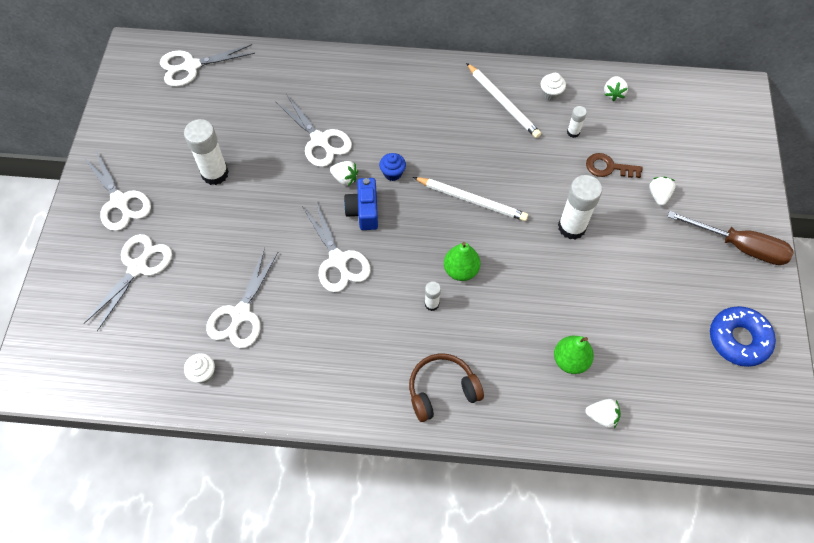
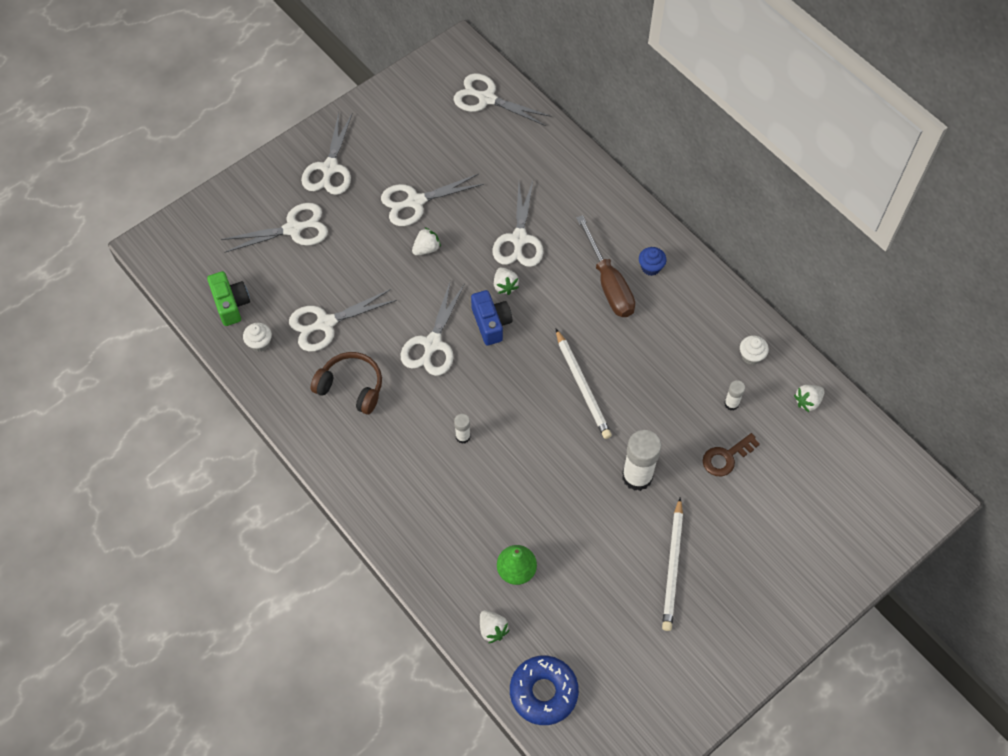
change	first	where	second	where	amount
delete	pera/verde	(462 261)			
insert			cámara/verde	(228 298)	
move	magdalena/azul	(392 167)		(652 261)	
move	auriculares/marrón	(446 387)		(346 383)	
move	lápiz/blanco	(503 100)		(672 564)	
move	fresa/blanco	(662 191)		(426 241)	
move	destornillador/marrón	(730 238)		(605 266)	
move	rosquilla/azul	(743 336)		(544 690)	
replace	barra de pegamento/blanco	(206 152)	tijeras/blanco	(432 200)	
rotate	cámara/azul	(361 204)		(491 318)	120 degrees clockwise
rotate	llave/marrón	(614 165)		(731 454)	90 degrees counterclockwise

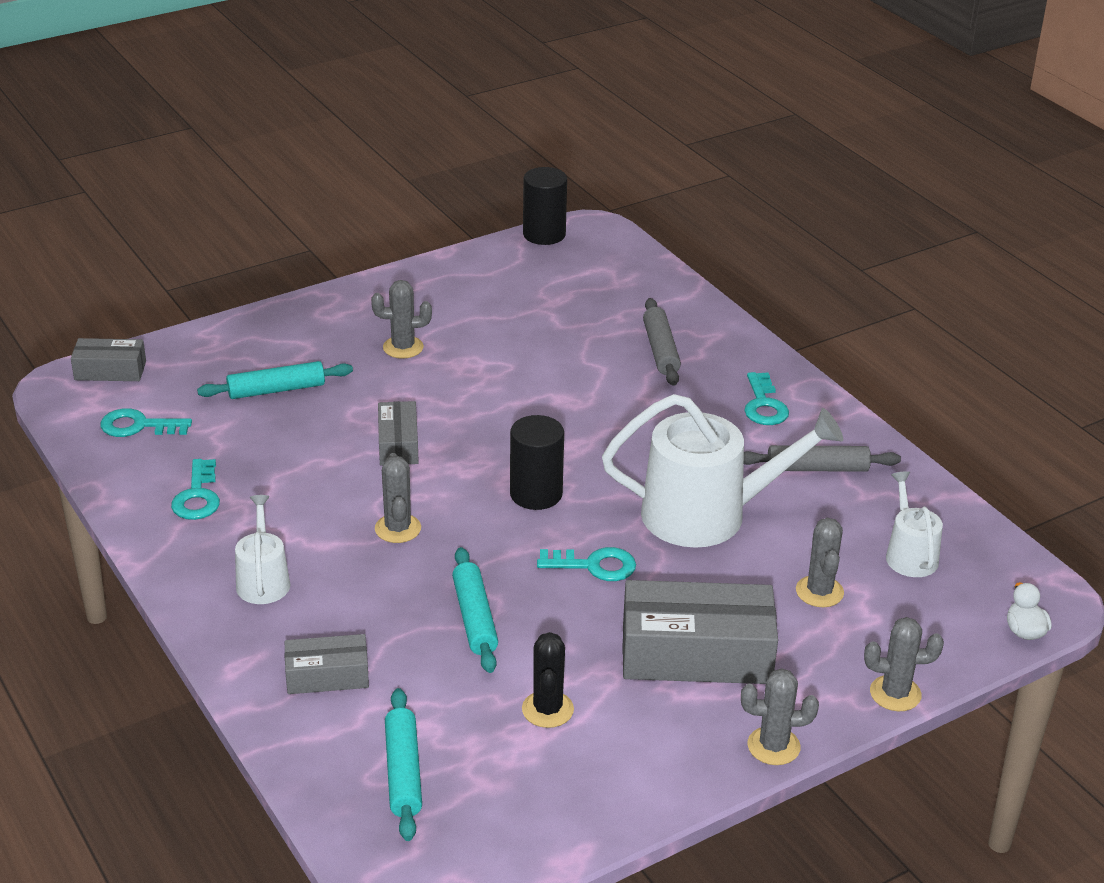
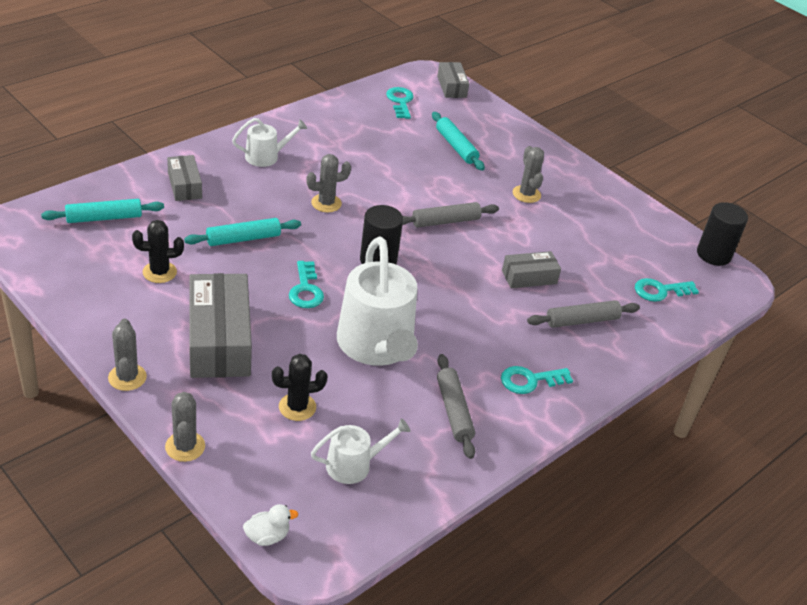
change	first	where	second	where	amount
insert			rodillo/gris	(450 215)	
move	llave/turquesa	(195 489)		(667 290)	
move	caja/gris	(398 433)		(531 269)	
recolor	cactus/gris	(820 562)	cactus/negro	(299 387)	

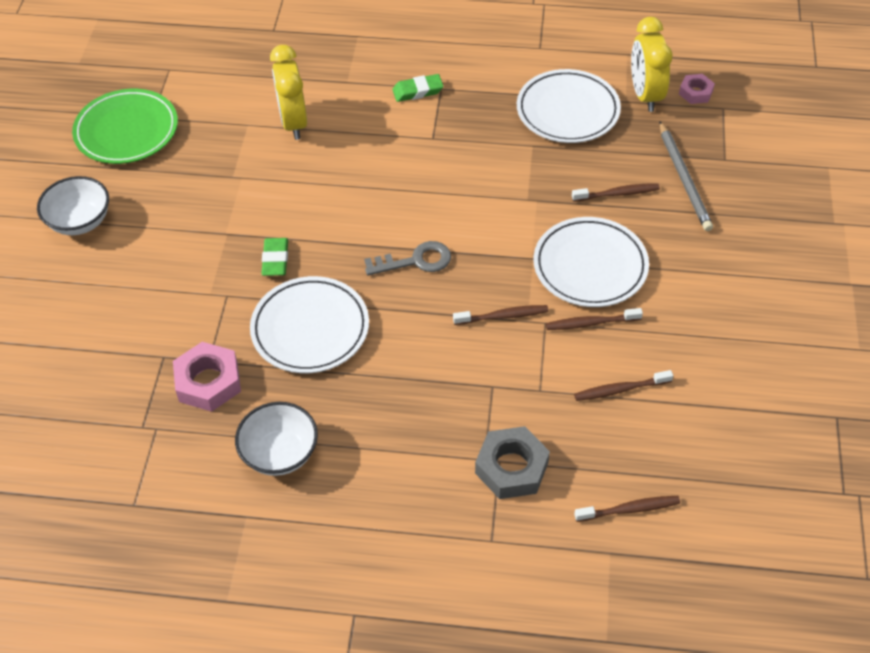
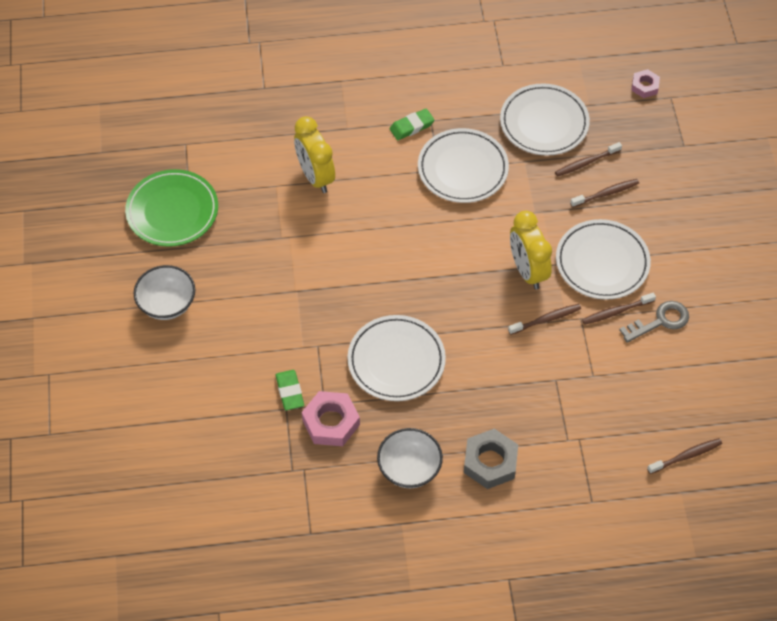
change	first	where	second	where	amount
delete	lápiz/gris	(686 176)			
insert			plato/blanco	(463 165)	
move	goma de borrar/verde	(274 257)		(289 390)	
move	llave/gris	(407 258)		(654 322)	
move	tuerca/gris	(512 462)		(491 459)	
move	cepillo de dientes/marrón	(623 385)		(588 159)	
move	despertador/amarillo	(652 64)		(531 250)	

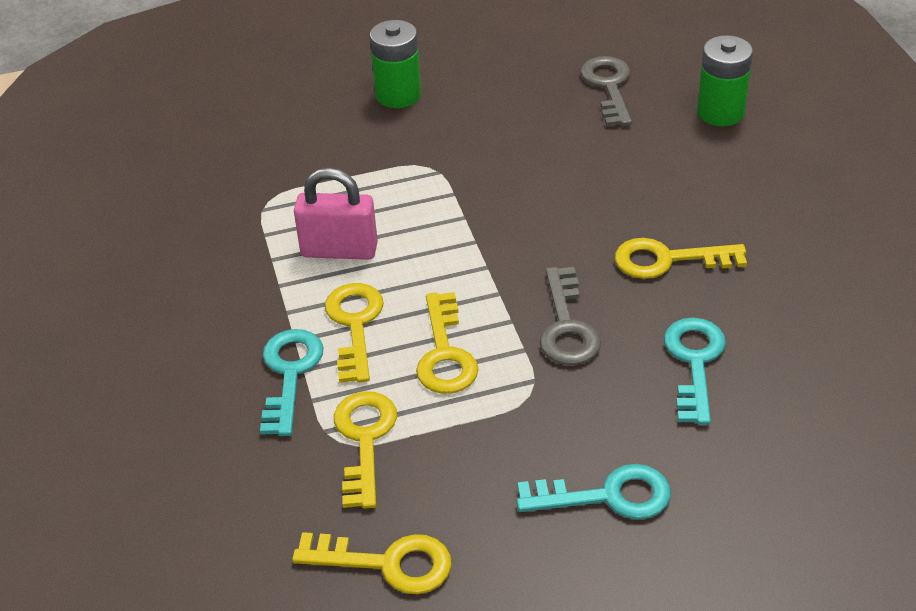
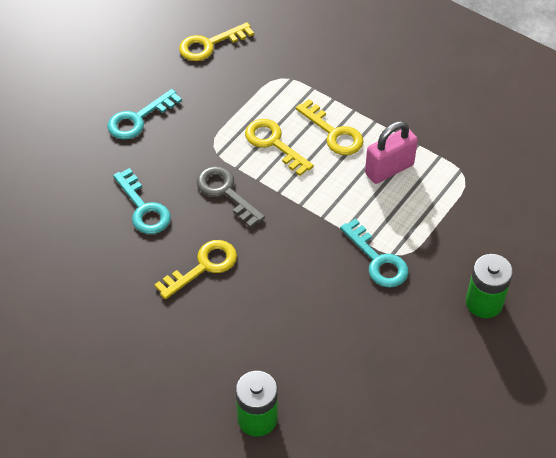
change	first	where	second	where	amount
delete	llave/amarillo	(365 450)			
delete	llave/gris	(606 91)			
move	llave/turquesa	(291 382)		(374 253)	

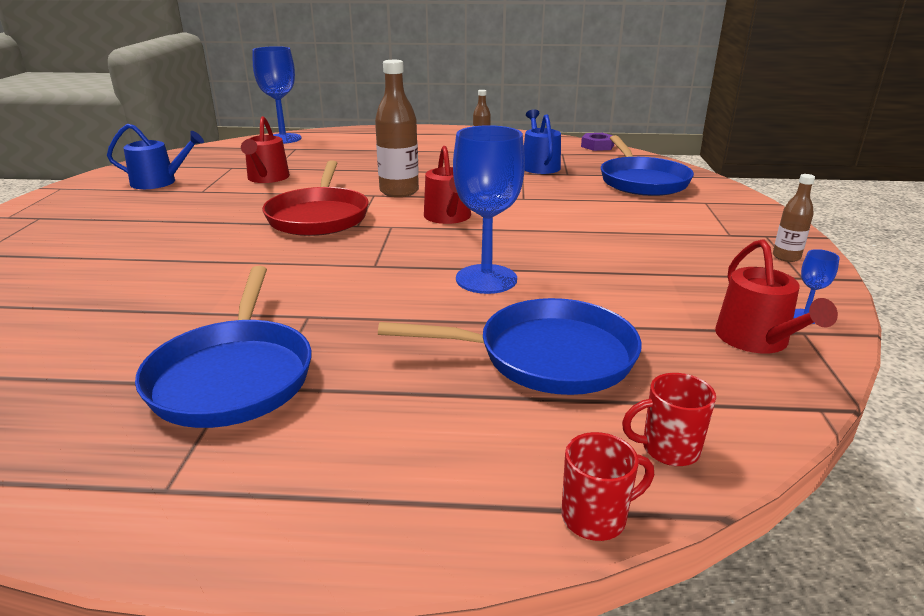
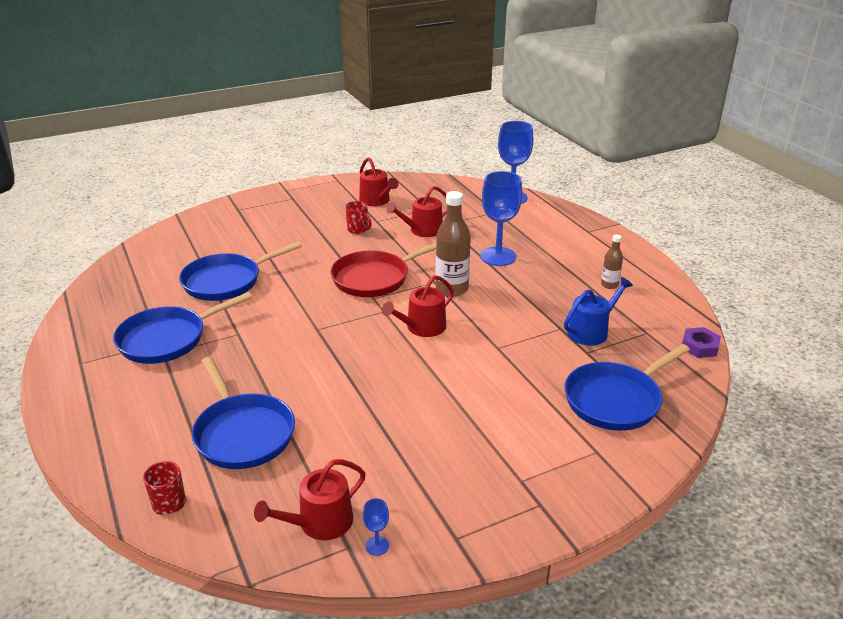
change	first	where	second	where	amount
delete	botella/marrón	(794 218)			
insert			sartén/azul	(240 271)	
move	copa/azul	(489 209)		(501 218)	
move	taza/rojo	(607 486)		(358 217)	
recolor	regadera/azul	(155 156)	regadera/rojo	(379 181)	

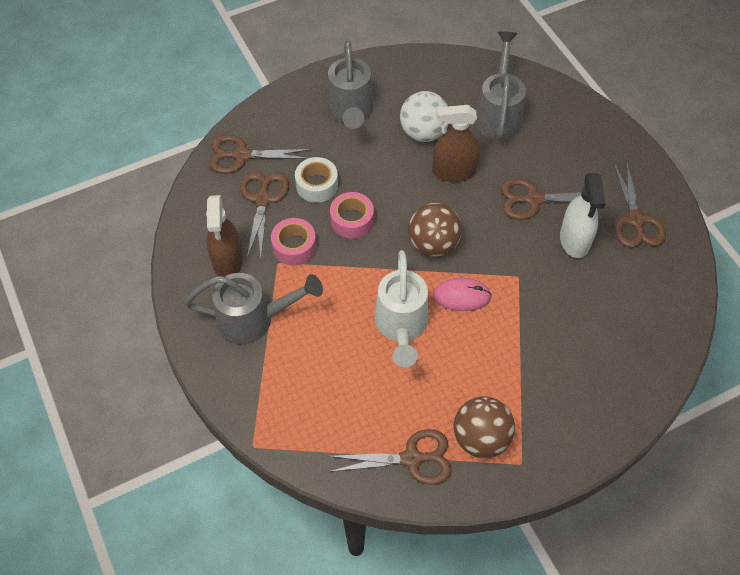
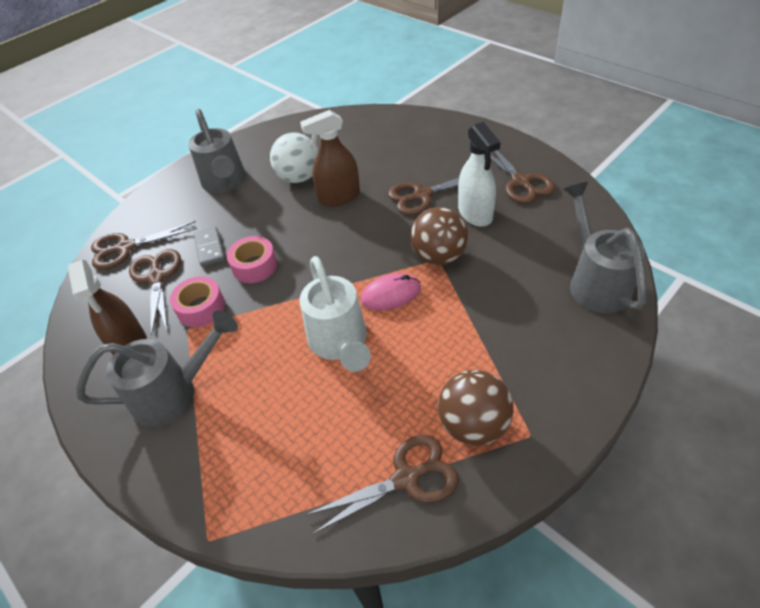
change	first	where	second	where	amount
move	pelota/marrón	(435 230)		(439 236)	
move	regadera/gris	(500 85)		(605 247)	
replace	cinta adhesiva/blanco	(316 180)	ficha de dominó/gris	(209 247)	

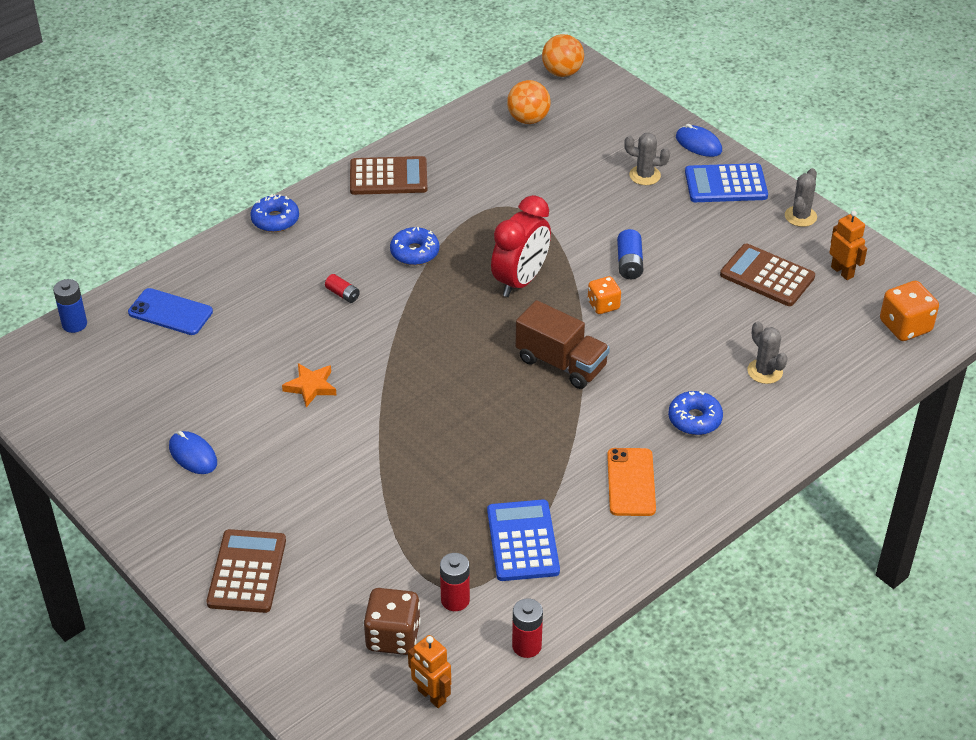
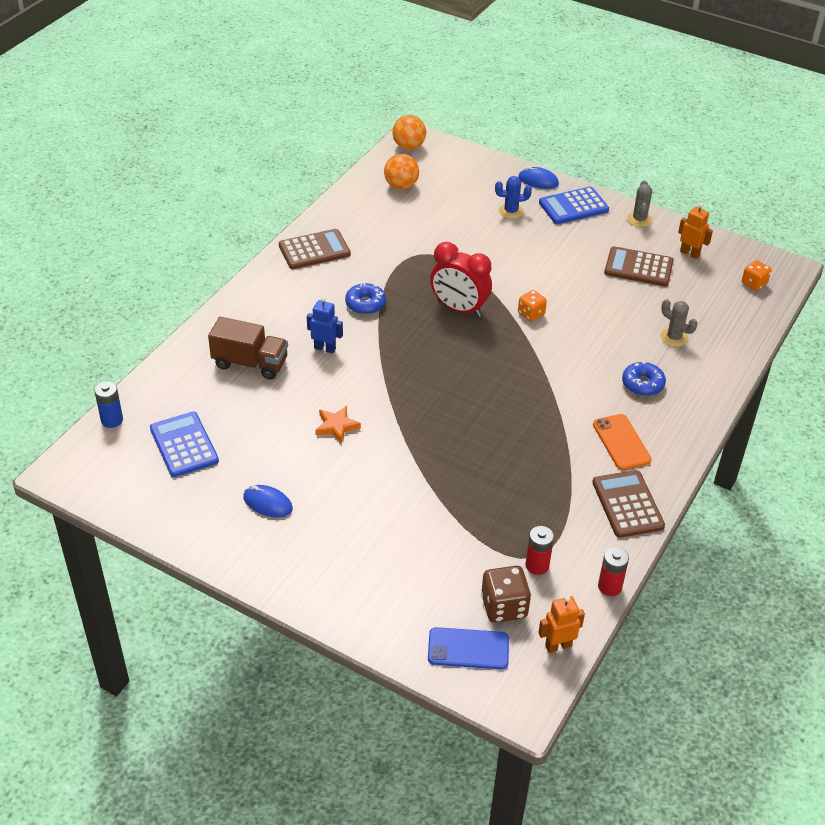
change	first	where	second	where	amount
delete	rosquilla/azul	(274 213)			
delete	pila/azul	(630 254)			
move	móvil/azul	(170 311)		(468 648)	
move	calculadora/marrón	(246 571)		(628 504)	
move	calculadora/azul	(523 540)		(184 444)	
move	camión/marrón	(563 344)		(248 348)	
replace	pila/rojo	(342 288)	robot/azul	(325 325)	
recolor	cactus/gris	(647 159)	cactus/azul	(513 197)	
rotate	robot/naranja	(429 671)		(561 624)	135 degrees clockwise
rotate	despertador/rojo	(521 246)		(461 279)	105 degrees clockwise
resize	dado/naranja	(909 311)		(757 275)	x0.65

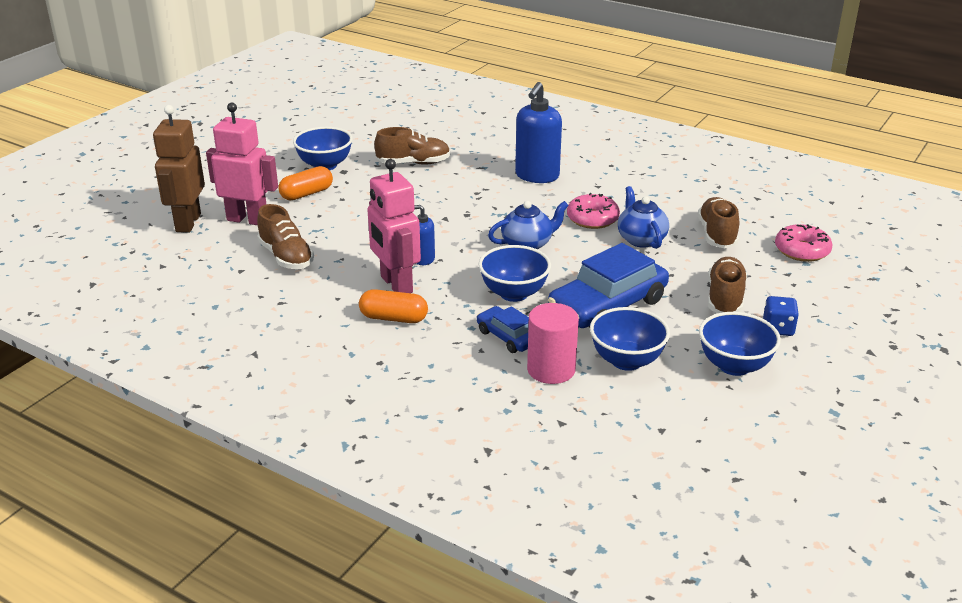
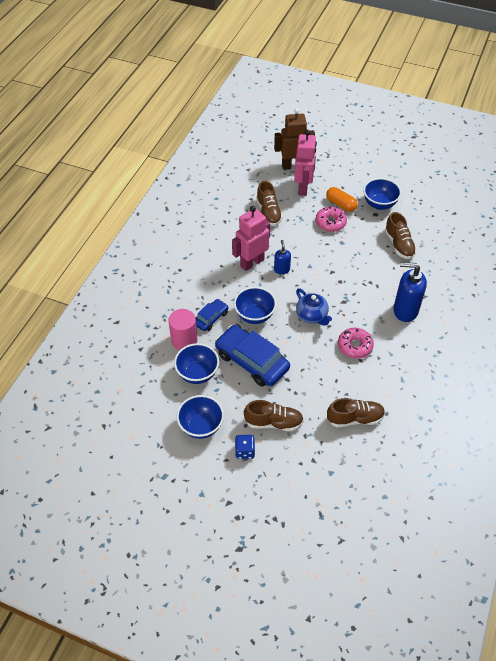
change	first	where	second	where	amount
delete	cápsula/naranja	(393 306)			
delete	tetera/azul	(643 217)			
move	rosquilla/rosa	(804 243)		(331 219)	
rotate	zapato/marrón	(285 236)		(269 203)	60 degrees counterclockwise

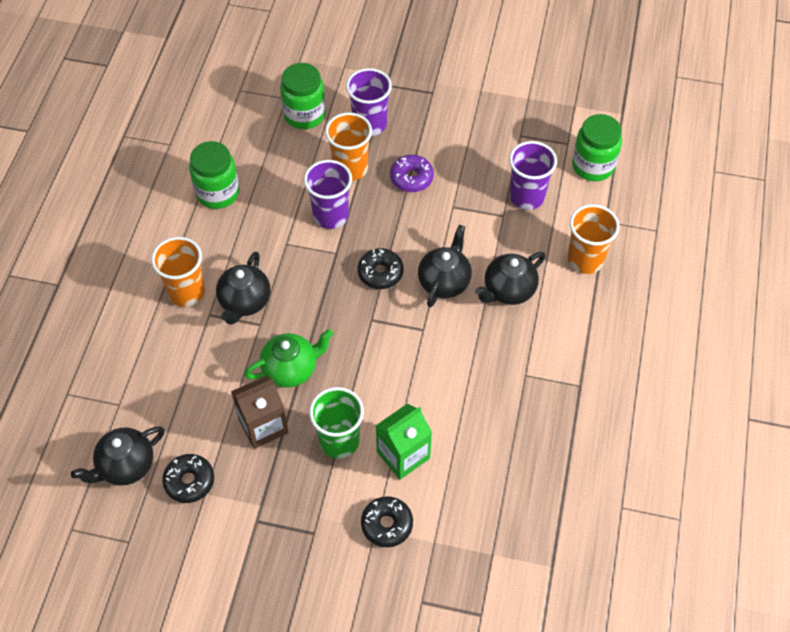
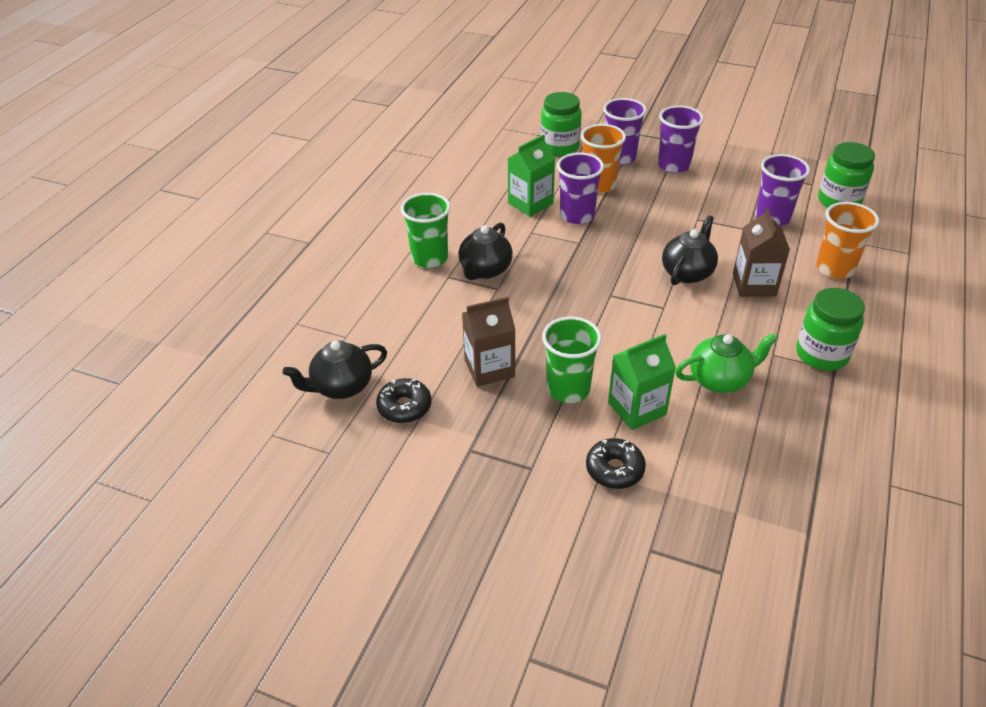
change	first	where	second	where	amount
delete	rosquilla/negro	(381 268)			
delete	rosquilla/morado	(412 173)			
insert			cartón de leche/verde	(531 175)	
insert			vaso/morado	(681 139)	
move	tarro/verde	(214 175)		(830 329)	
move	tetera/verde	(288 358)		(726 363)	
replace	tetera/negro	(510 278)	cartón de leche/marrón	(761 252)	
recolor	vaso/naranja	(178 272)	vaso/verde	(425 230)	

